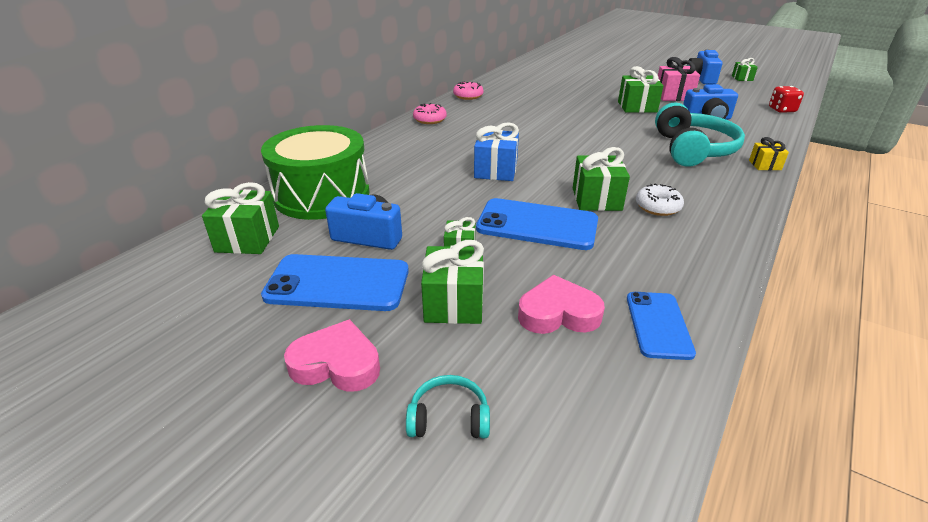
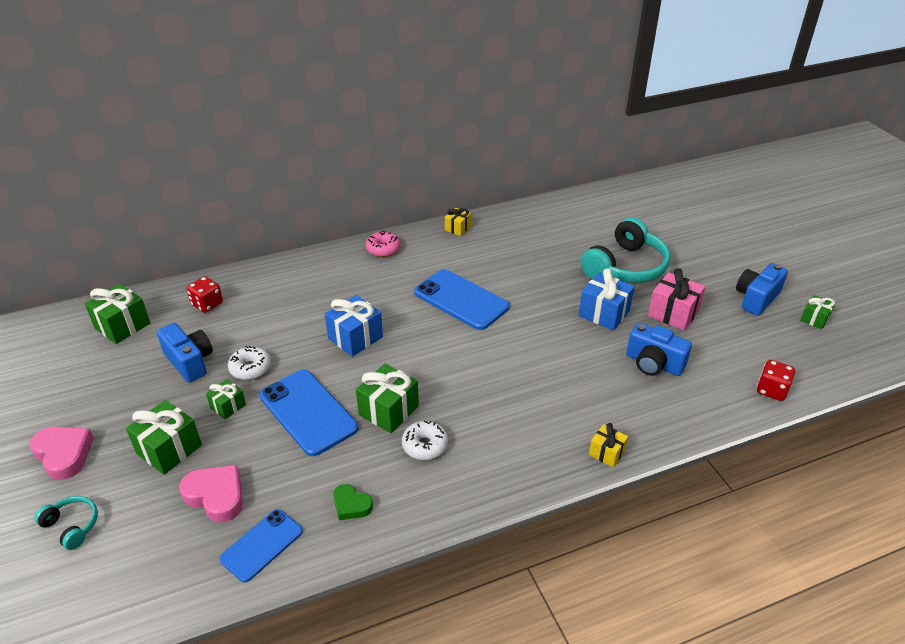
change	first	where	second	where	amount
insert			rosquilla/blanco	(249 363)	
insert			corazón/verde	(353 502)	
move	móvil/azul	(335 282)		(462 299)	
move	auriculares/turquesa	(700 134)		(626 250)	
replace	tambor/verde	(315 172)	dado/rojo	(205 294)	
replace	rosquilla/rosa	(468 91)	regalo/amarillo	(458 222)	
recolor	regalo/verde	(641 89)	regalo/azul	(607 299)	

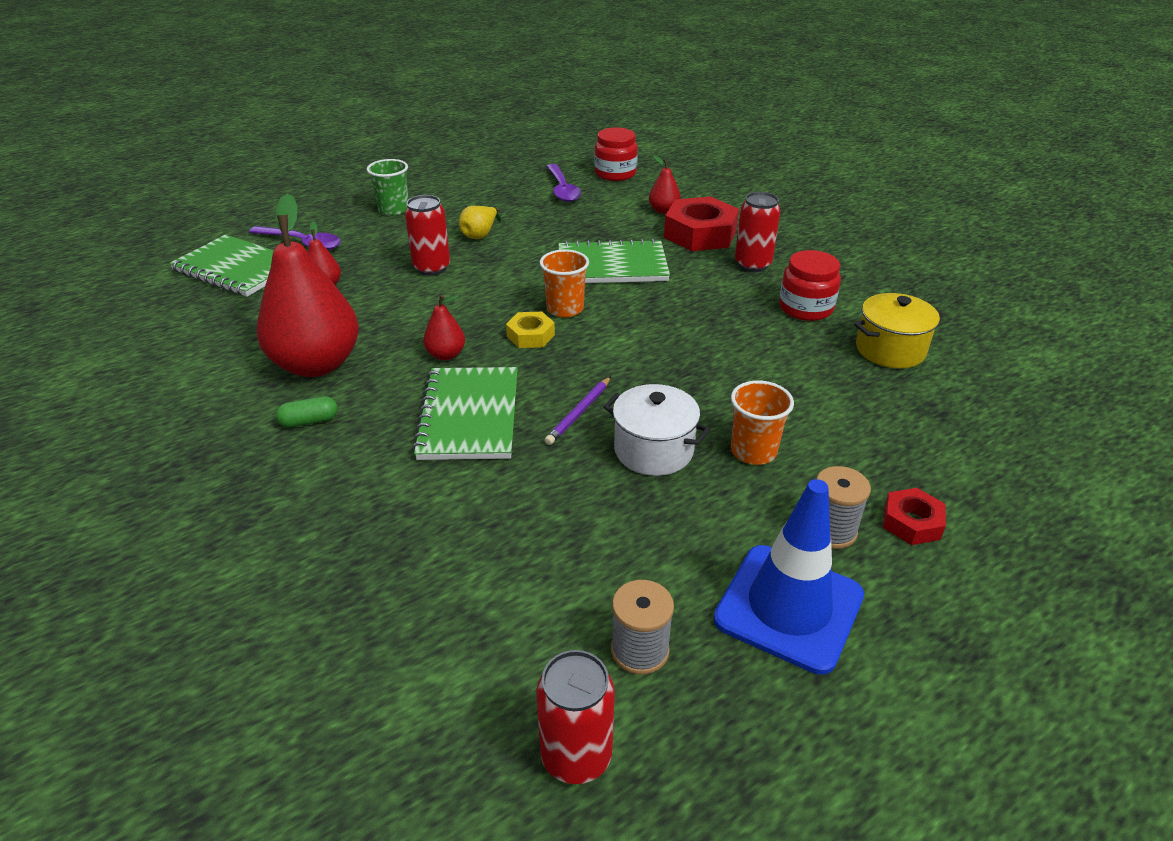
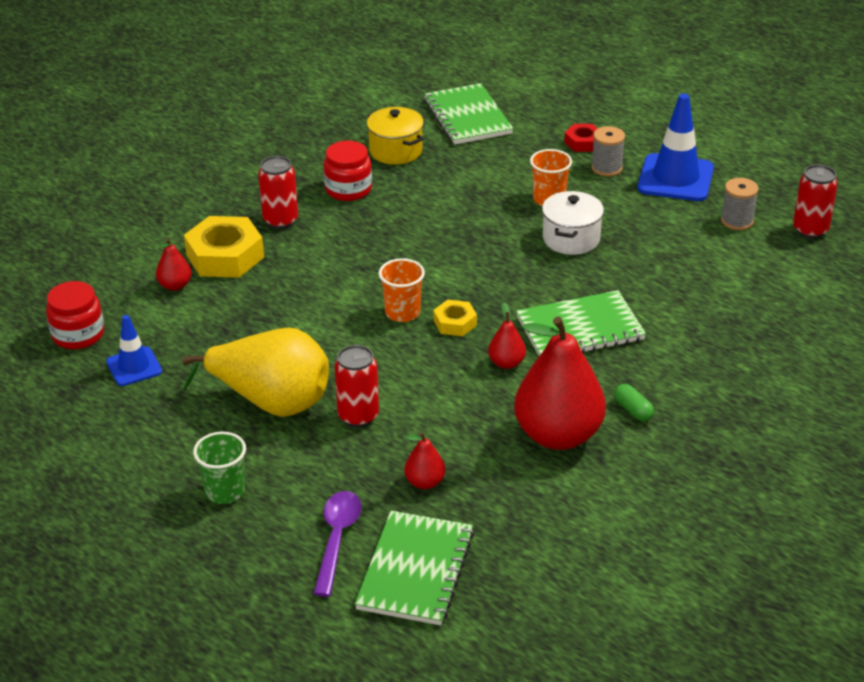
change	first	where	second	where	amount
delete	lápiz/morado	(577 410)			
move	cuaderno/verde	(614 261)		(468 114)	
replace	cuchara/morado	(564 183)	cono de tráfico/azul	(134 350)	
recolor	tuerca/rojo	(701 224)	tuerca/amarillo	(224 247)	
resize	pera/amarillo	(480 222)		(255 372)	x2.27

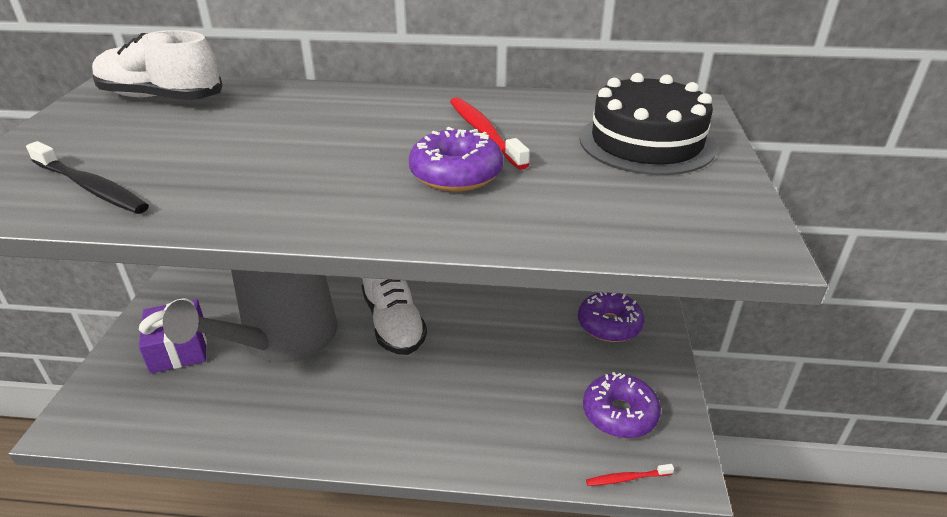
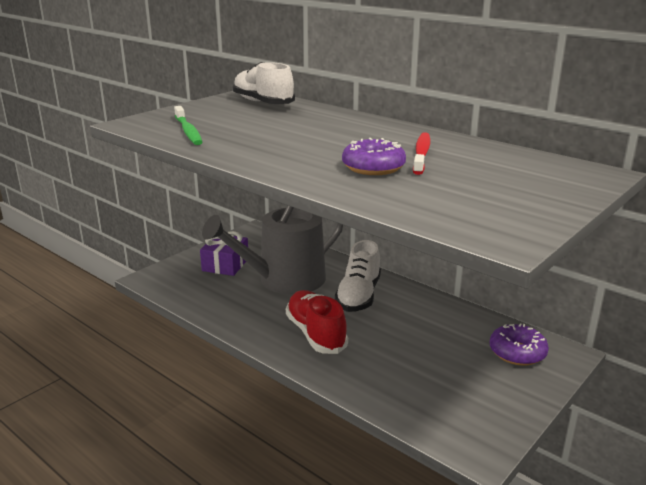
change	first	where	second	where	amount
delete	tarta/negro	(648 124)			
delete	rosquilla/morado	(622 405)			
delete	cepillo de dientes/rojo	(630 475)			
insert			zapato/rojo	(317 322)	
recolor	cepillo de dientes/negro	(87 177)	cepillo de dientes/verde	(188 125)	

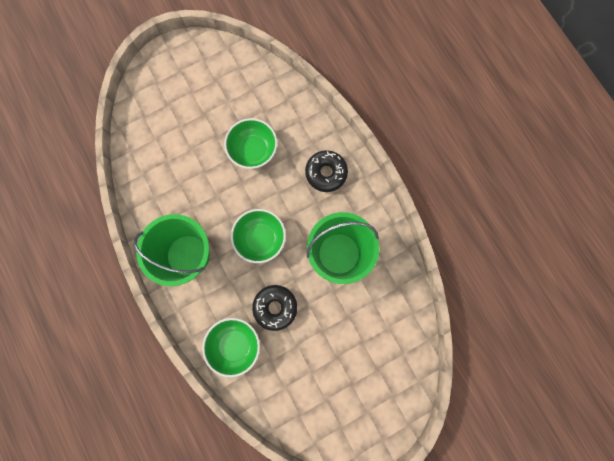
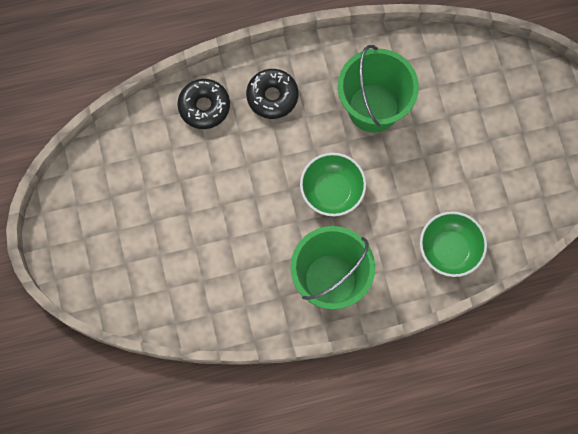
change	first	where	second	where	amount
delete	cuenco/verde	(250 143)			
move	rosquilla/negro	(274 308)		(204 104)	

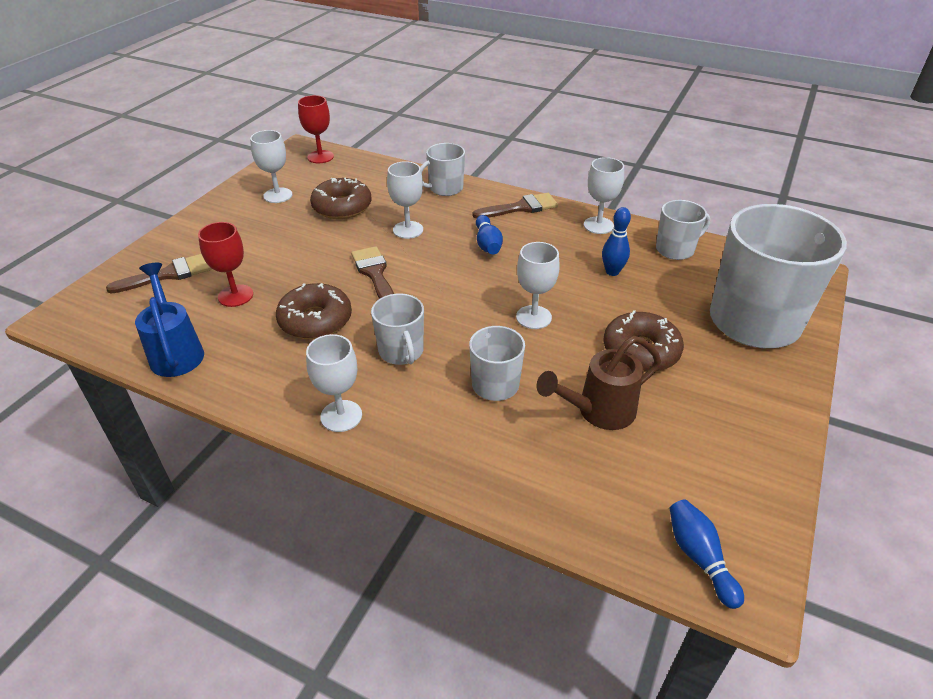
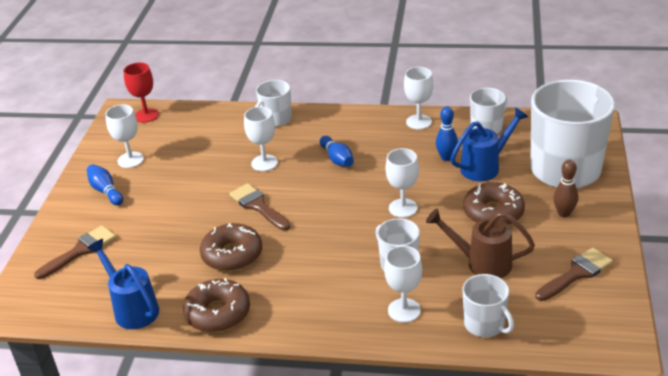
change	first	where	second	where	amount
delete	copa/rojo	(225 264)			
insert			regadera/azul	(489 144)	
insert			bolo/marrón	(565 188)	
move	copa/blanco	(334 383)		(403 284)	
move	rosquilla/marrón	(340 198)		(216 305)	
move	taza/blanco	(397 329)		(488 305)	
move	pincel/marrón	(515 206)		(574 274)	
move	bolo/azul	(707 554)		(105 184)	
rotate	regadera/marrón	(599 383)		(480 243)	60 degrees clockwise

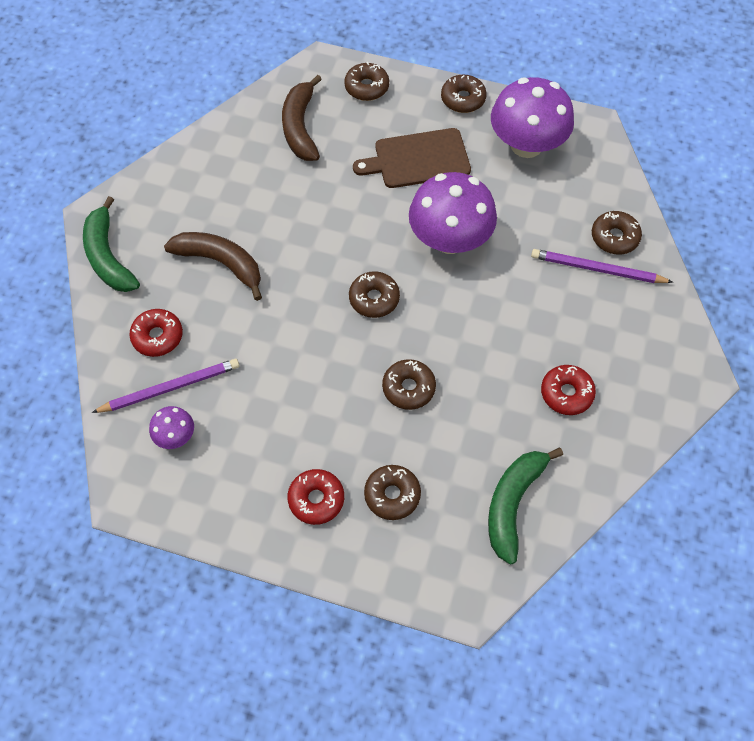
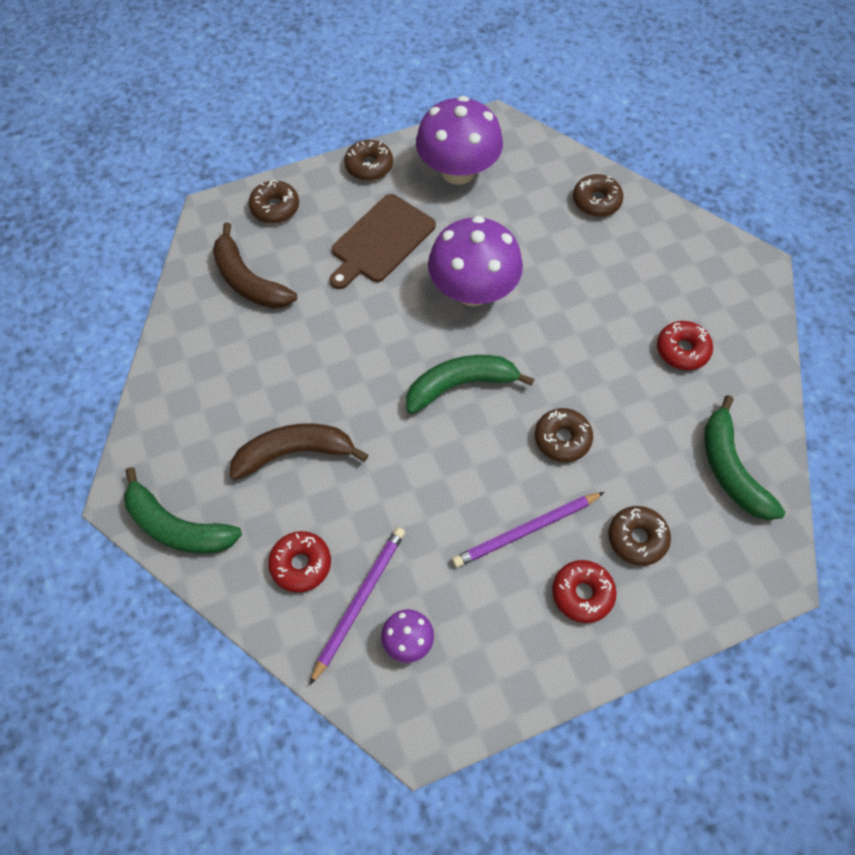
change	first	where	second	where	amount
move	lápiz/morado	(602 266)		(528 530)	
replace	rosquilla/marrón	(374 294)	plátano/verde	(470 384)	

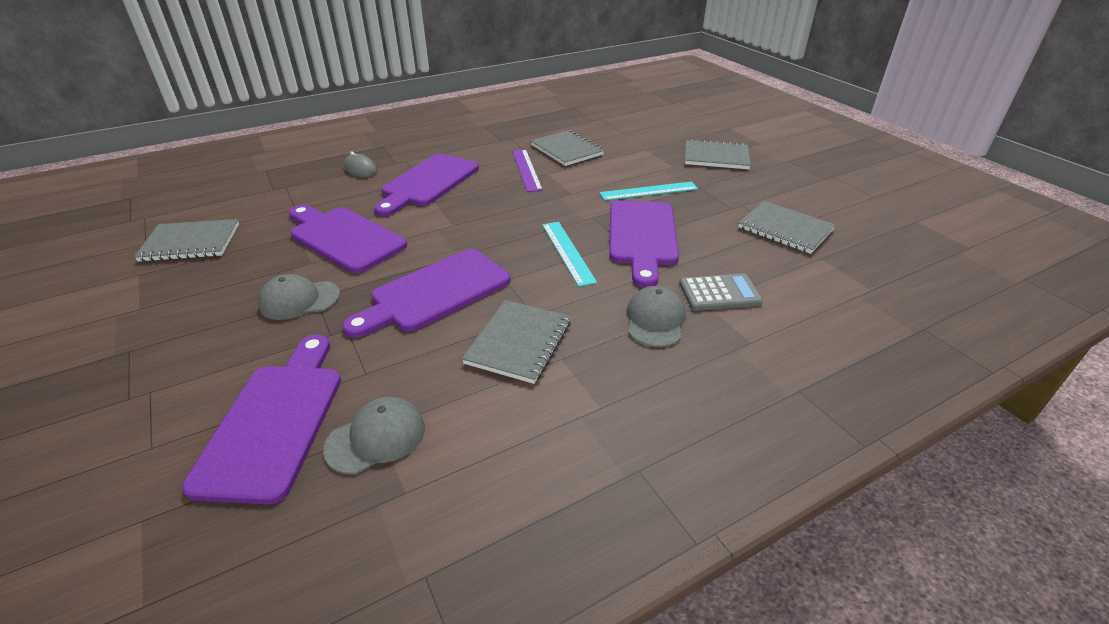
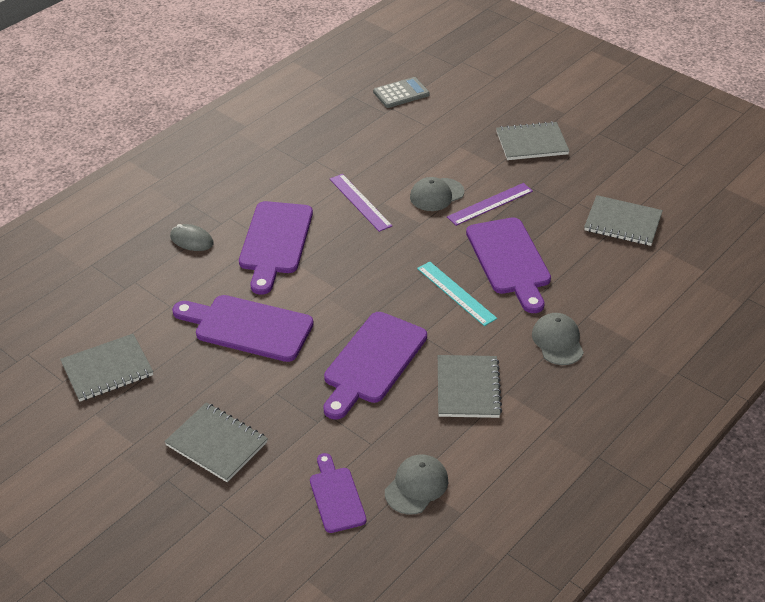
change	first	where	second	where	amount
move	gorra/gris	(299 297)		(437 194)	
move	cuaderno/gris	(567 148)		(216 442)	
move	calculadora/gris	(721 292)		(401 92)	
recolor	regla/turquesa	(649 191)	regla/morado	(490 204)	
resize	tabla de cortar/morado	(261 419)		(338 493)	x0.59

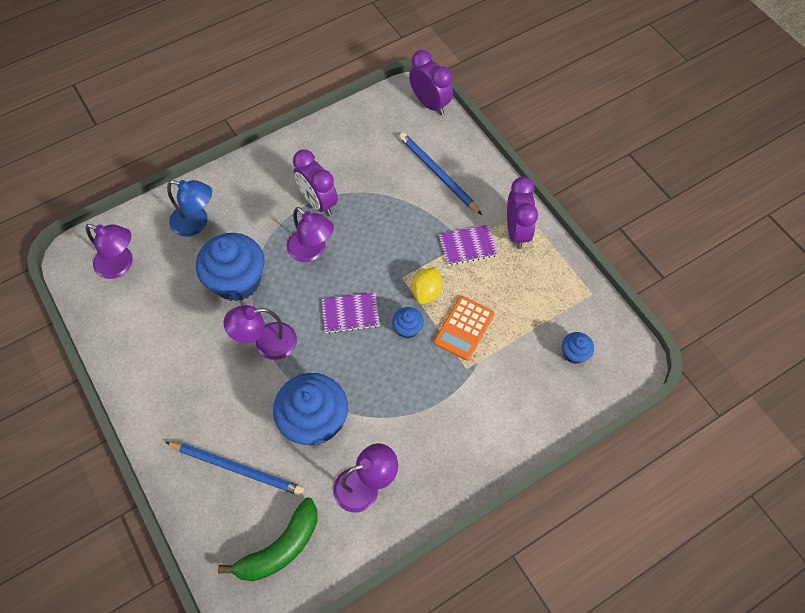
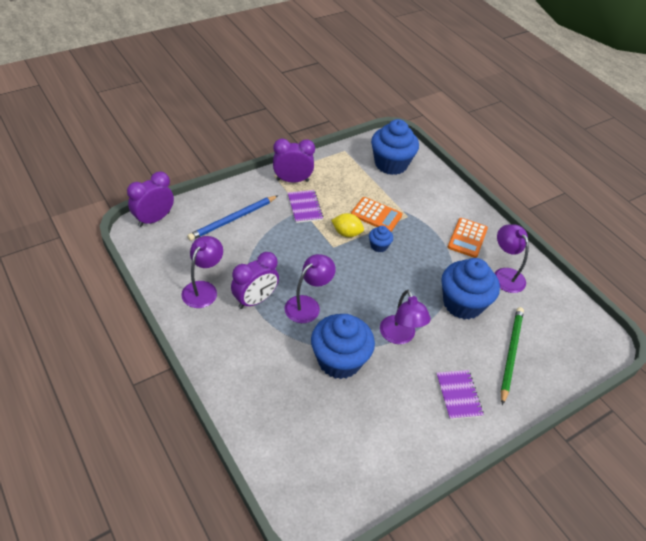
change	first	where	second	where	amount
delete	lámpara/azul	(189 208)			
delete	plátano/verde	(268 539)			
insert			calculadora/naranja	(468 238)	
move	lámpara/morado	(109 251)		(202 272)	
move	cuaderno/morado	(351 313)		(460 395)	
recolor	lápiz/azul	(234 469)	lápiz/verde	(512 356)	
resize	magdalena/azul	(578 348)		(395 147)	x2.17

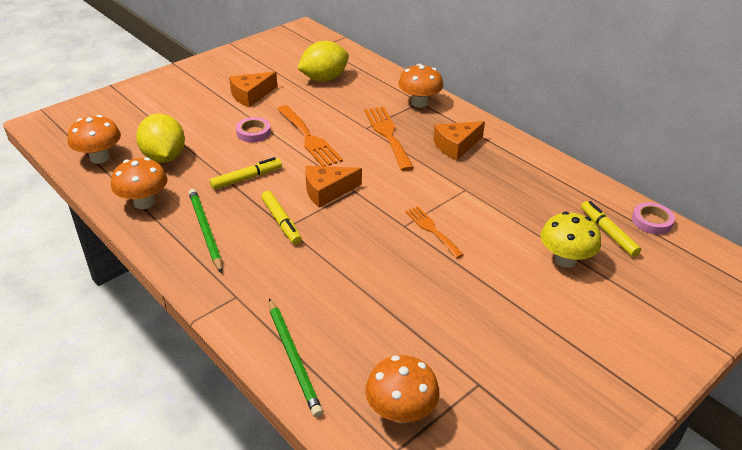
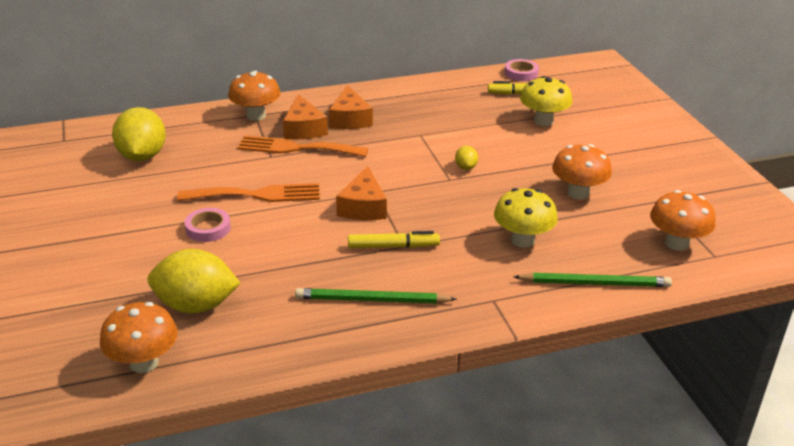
change	first	where	second	where	amount
delete	rotulador/amarillo	(246 173)			
insert			seta/amarillo	(526 218)	
move	seta/naranja	(139 183)		(582 171)	
move	queso/naranja	(253 89)		(305 116)	
replace	tenedor/naranja	(434 232)	limón/amarillo	(466 158)	

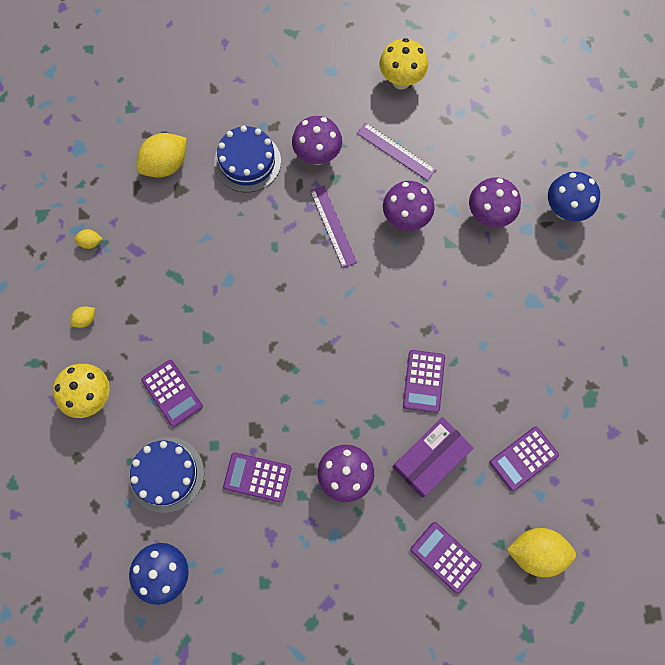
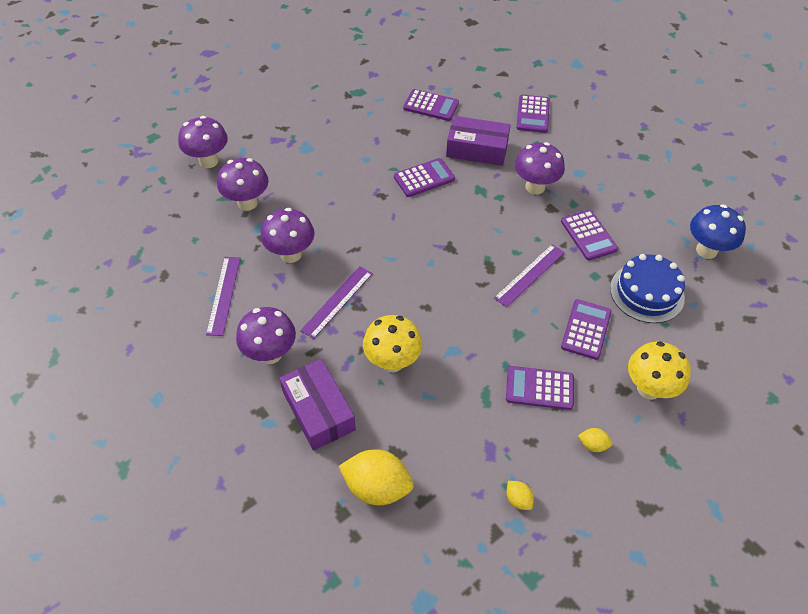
change	first	where	second	where	amount
delete	limón/amarillo	(541 552)			
insert			regla/morado	(529 275)	
insert			calculadora/morado	(540 388)	
move	seta/amarillo	(403 63)		(392 343)	
replace	tarta/azul	(247 159)	caja/morado	(318 405)	
recolor	seta/azul	(574 196)	seta/morado	(203 142)	

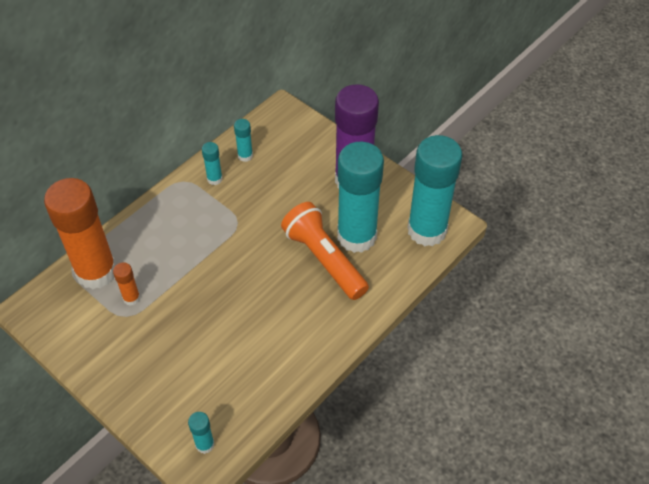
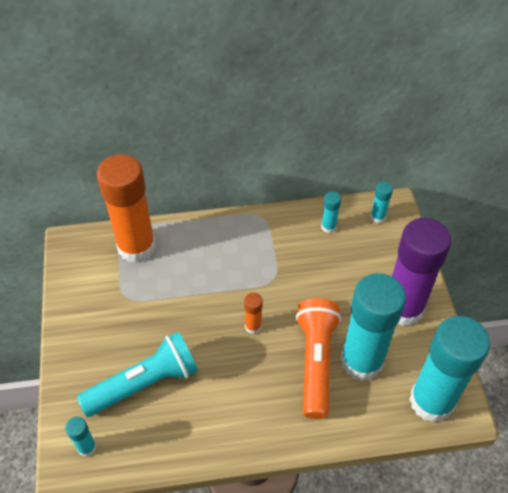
change	first	where	second	where	amount
insert			lámpara de mano/turquesa	(137 374)	
move	barra de pegamento/naranja	(126 284)		(253 313)	
move	barra de pegamento/turquesa	(212 163)		(381 202)	

